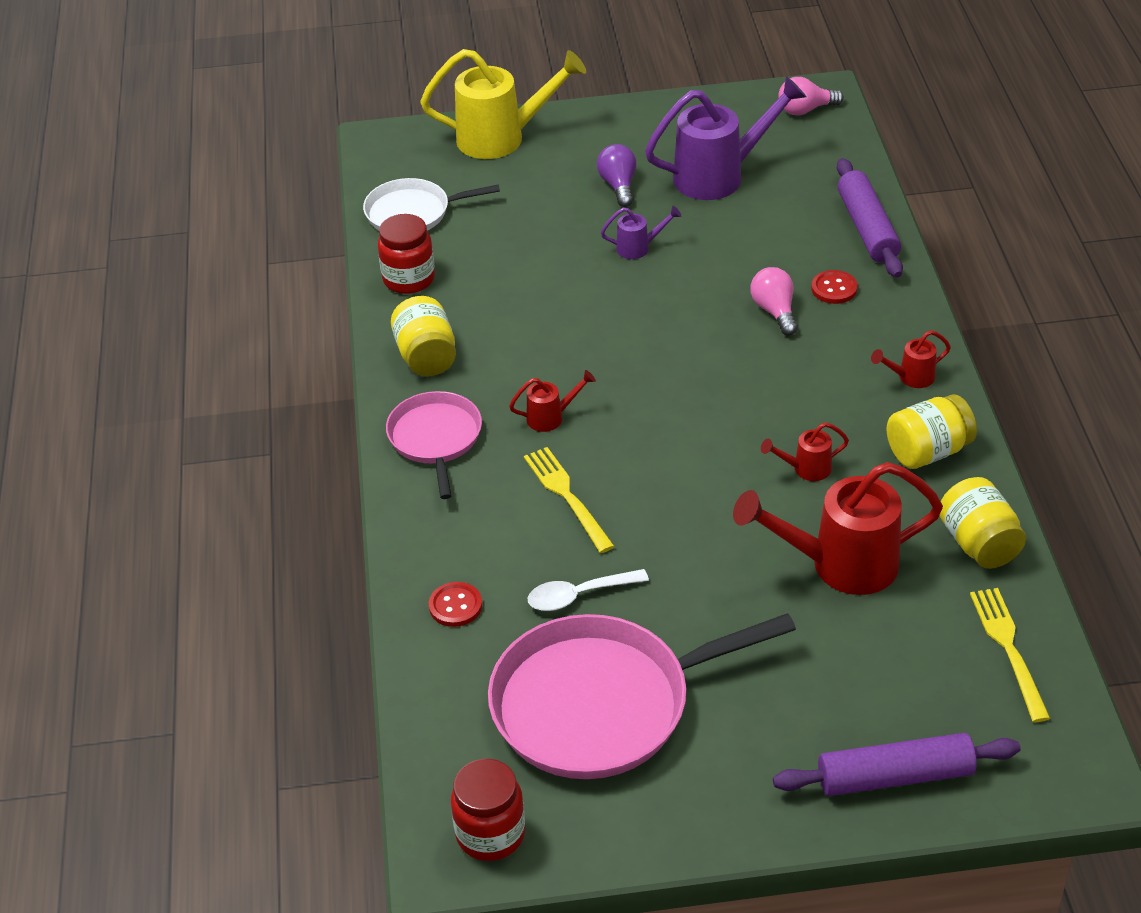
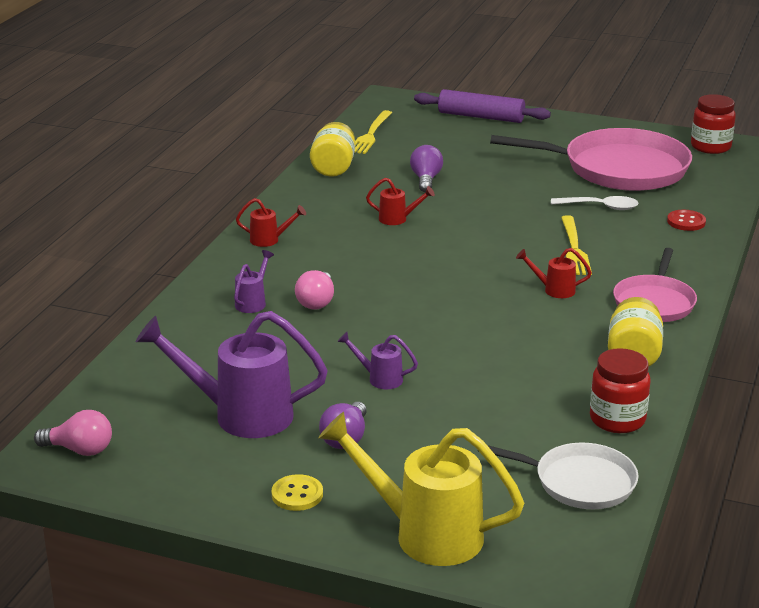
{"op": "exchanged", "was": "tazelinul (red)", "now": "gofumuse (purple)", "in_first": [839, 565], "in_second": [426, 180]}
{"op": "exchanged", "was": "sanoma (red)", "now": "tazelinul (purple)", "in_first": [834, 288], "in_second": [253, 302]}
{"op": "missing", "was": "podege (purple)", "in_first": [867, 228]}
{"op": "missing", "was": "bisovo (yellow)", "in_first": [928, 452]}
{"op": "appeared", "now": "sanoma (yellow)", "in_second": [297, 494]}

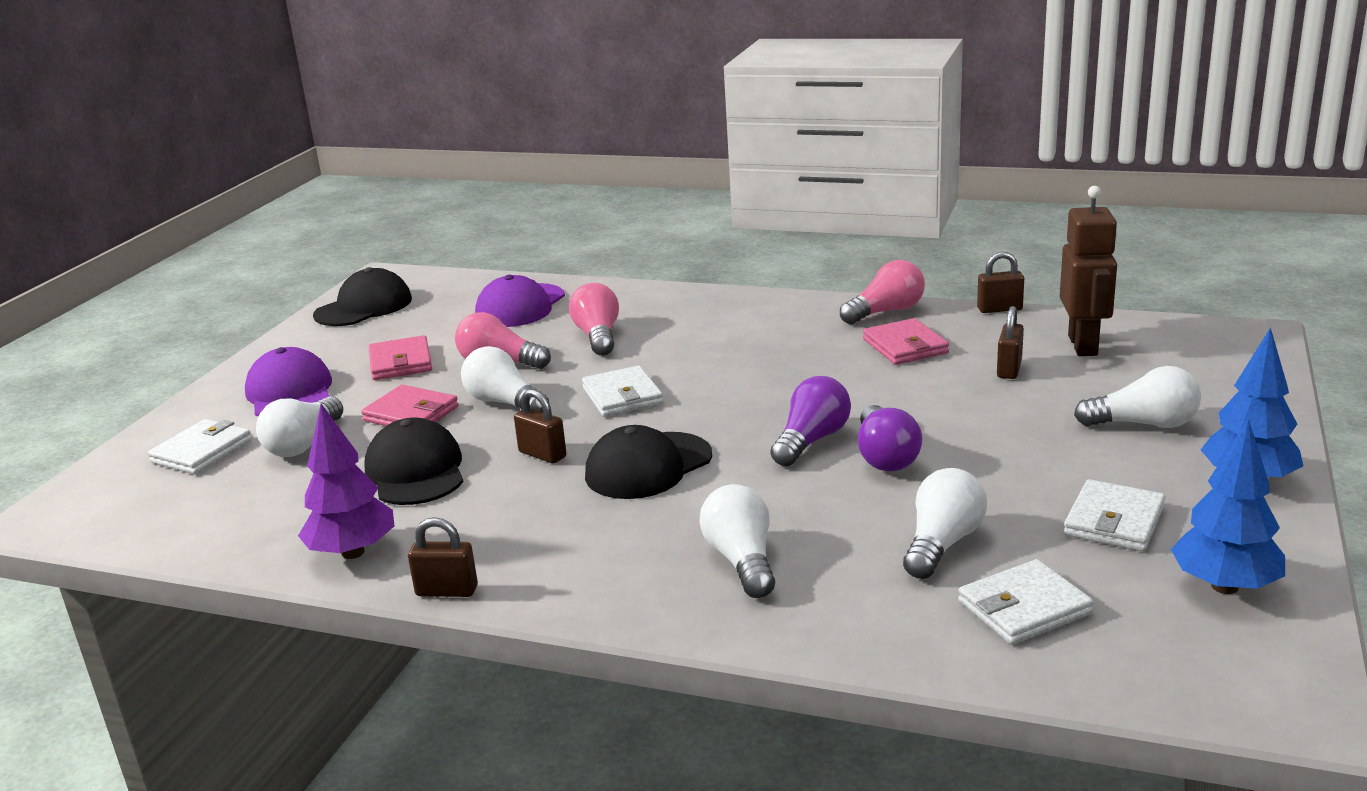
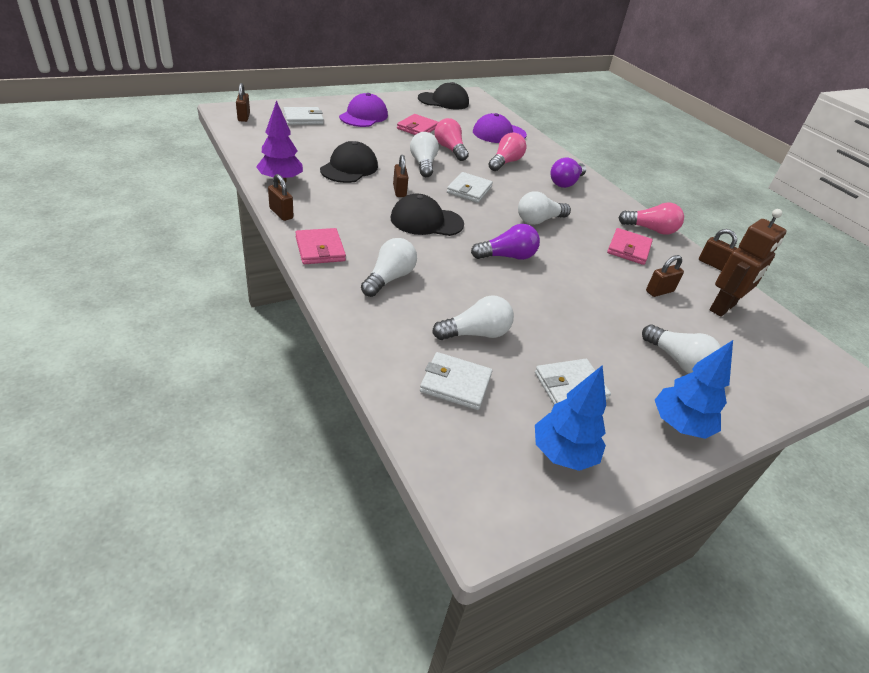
{"op": "relocated", "was": "gofumuse (white)", "in_first": [303, 444], "in_second": [539, 220]}
{"op": "relocated", "was": "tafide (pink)", "in_first": [411, 414], "in_second": [320, 249]}
{"op": "relocated", "was": "gofumuse (purple)", "in_first": [885, 457], "in_second": [565, 183]}
{"op": "appeared", "now": "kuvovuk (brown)", "in_second": [244, 117]}

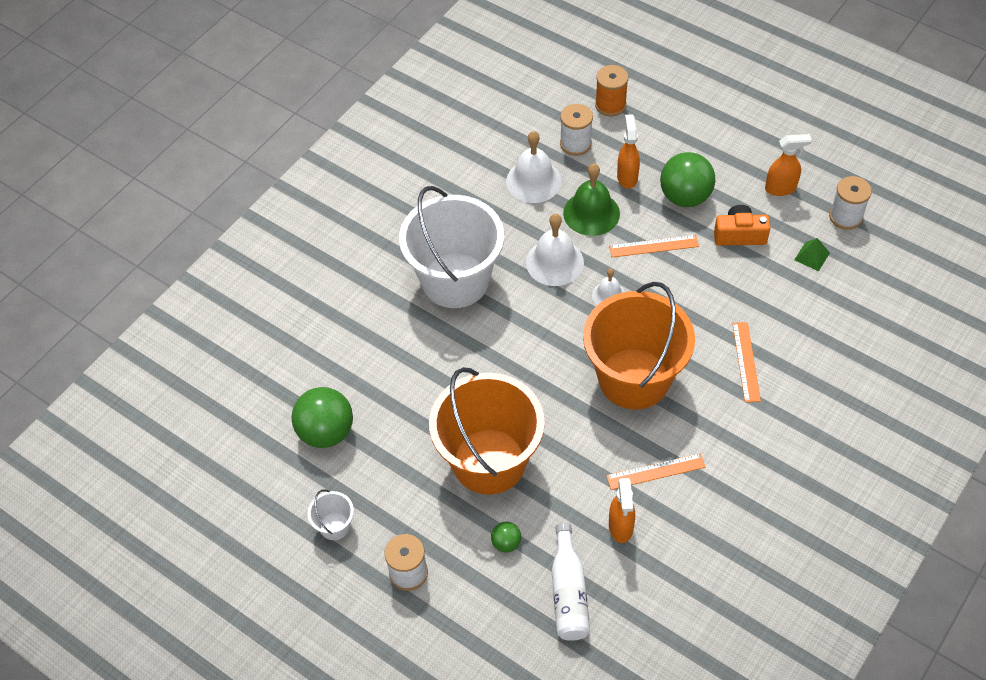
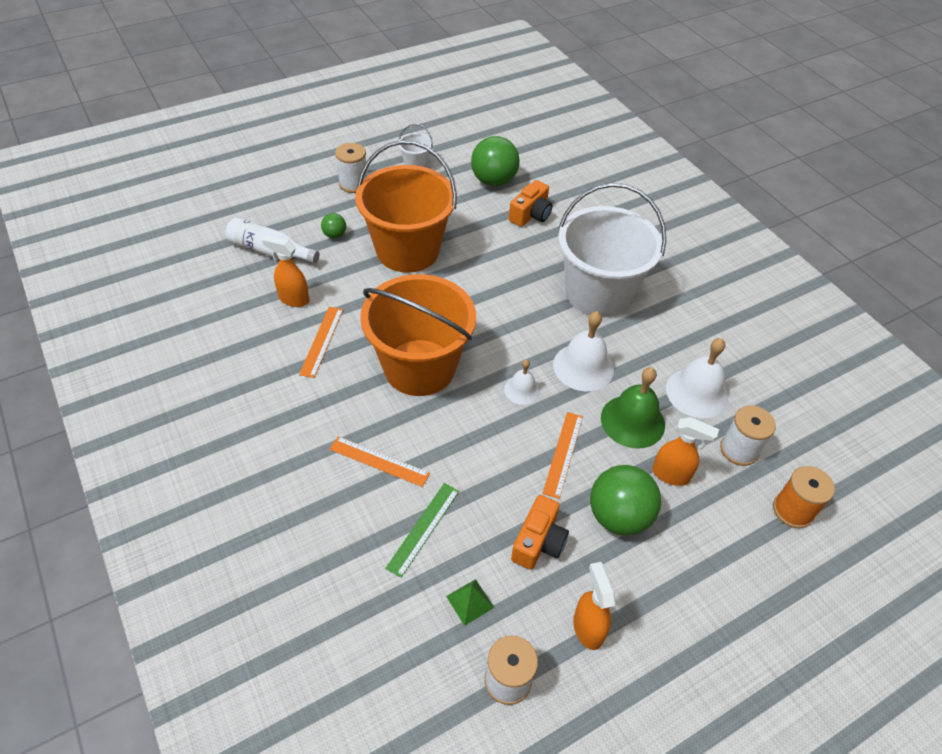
{"op": "spun", "was": "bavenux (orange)", "in_first": [781, 188], "in_second": [587, 628], "clockwise": 150}
{"op": "appeared", "now": "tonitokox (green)", "in_second": [423, 528]}
{"op": "appeared", "now": "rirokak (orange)", "in_second": [531, 215]}

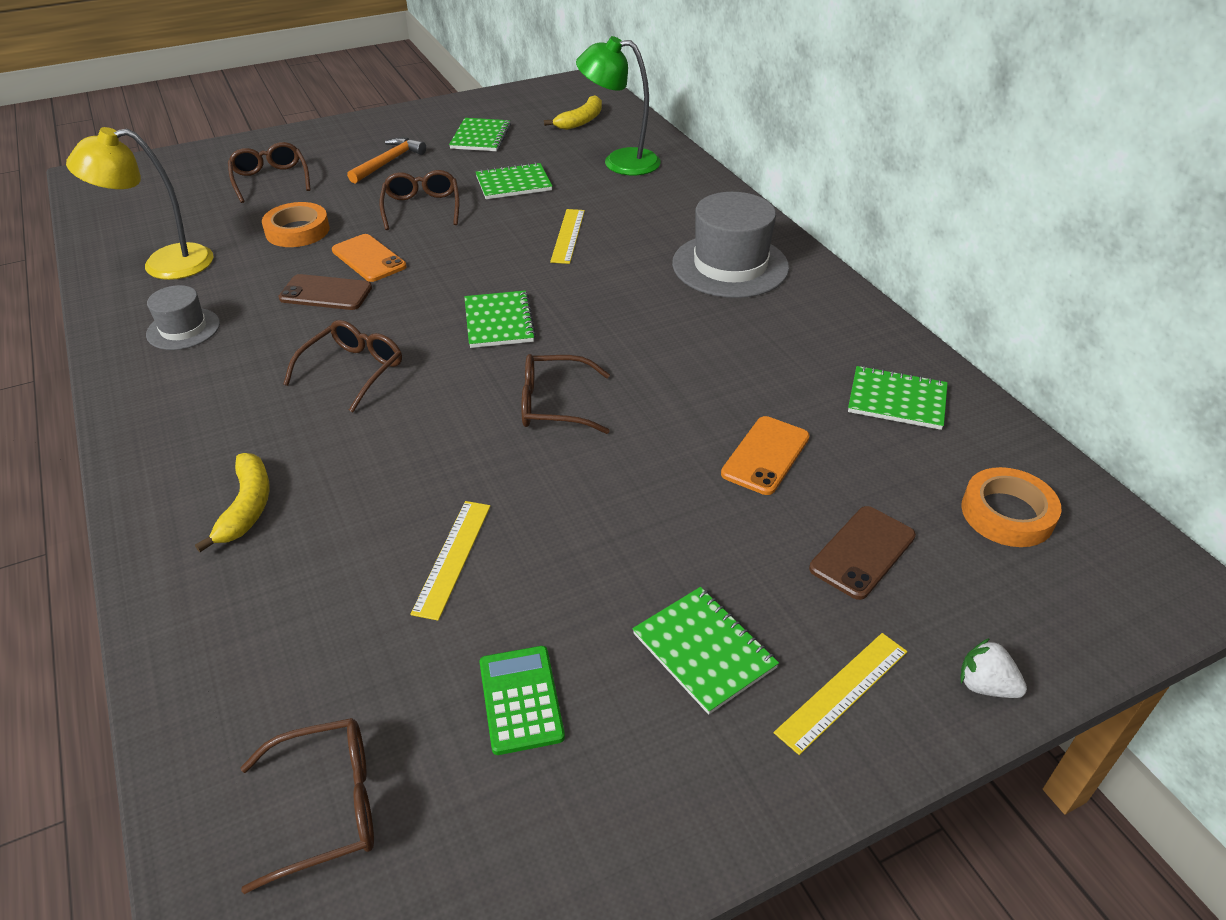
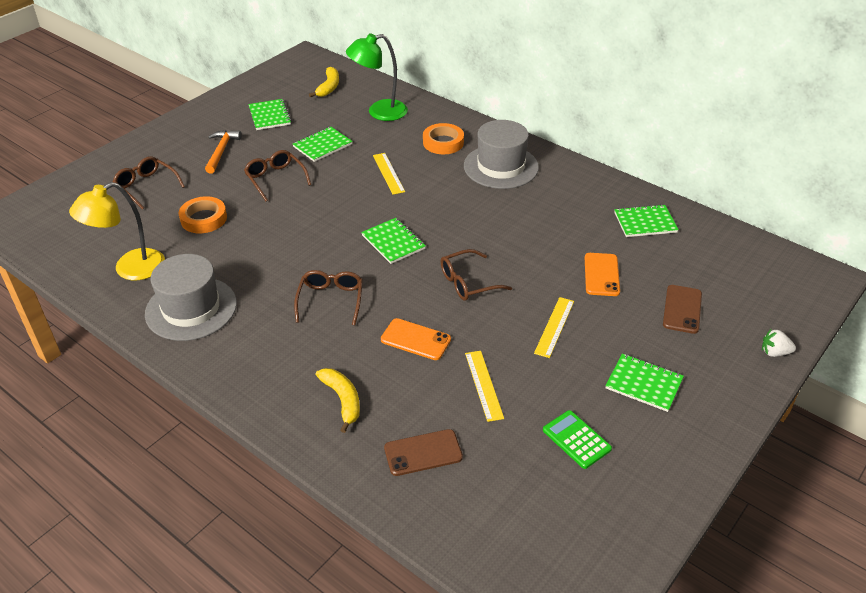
{"op": "size", "was": "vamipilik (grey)", "in_first": [183, 329], "in_second": [191, 308], "ratio": 1.81}
{"op": "missing", "was": "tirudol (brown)", "in_first": [327, 806]}
{"op": "relocated", "was": "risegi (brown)", "in_first": [326, 293], "in_second": [423, 453]}
{"op": "relocated", "was": "risegi (orange)", "in_first": [369, 258], "in_second": [415, 339]}
{"op": "relocated", "was": "tonitokox (yellow)", "in_first": [842, 691], "in_second": [554, 327]}
{"op": "relocated", "was": "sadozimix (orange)", "in_first": [1007, 513], "in_second": [443, 142]}

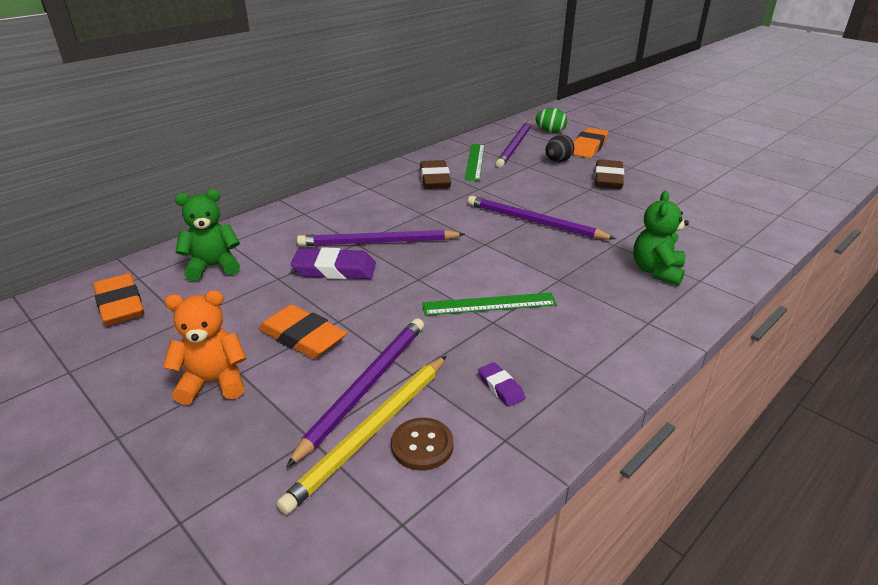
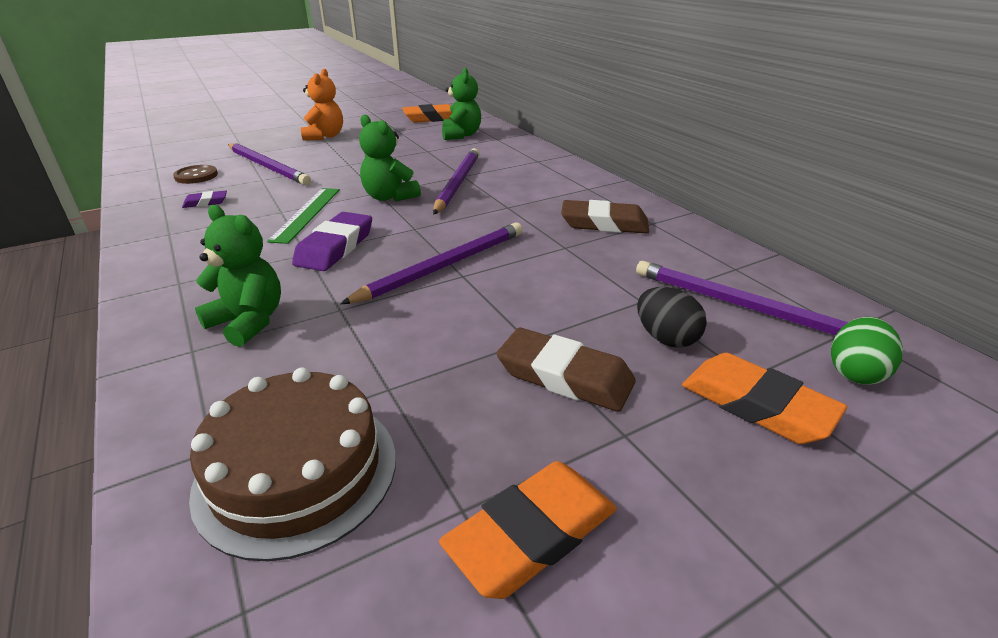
{"op": "relocated", "was": "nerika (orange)", "in_first": [302, 337], "in_second": [531, 534]}
{"op": "missing", "was": "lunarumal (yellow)", "in_first": [371, 432]}
{"op": "relocated", "was": "nerika (purple)", "in_first": [334, 269], "in_second": [335, 247]}
{"op": "missing", "was": "tonitokox (green)", "in_first": [475, 161]}
{"op": "appeared", "now": "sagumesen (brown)", "in_second": [297, 471]}
{"op": "appeared", "now": "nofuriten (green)", "in_second": [389, 197]}

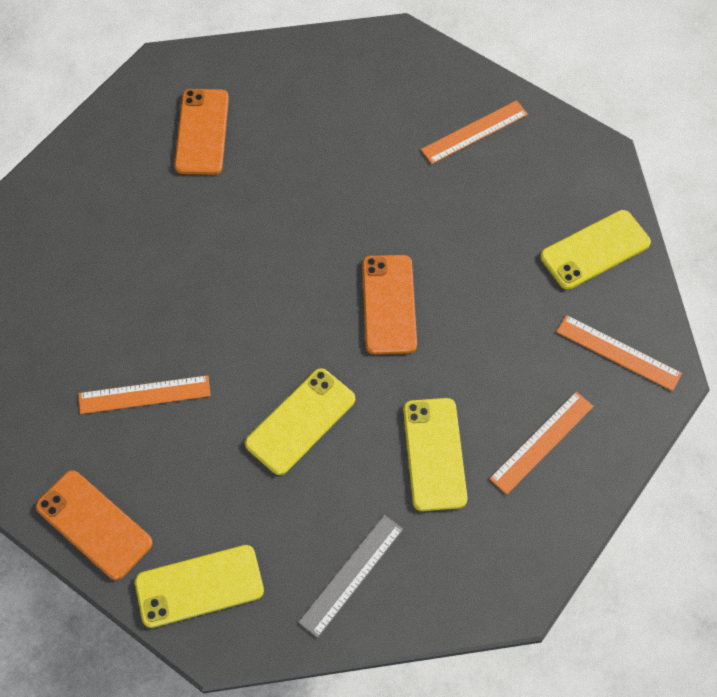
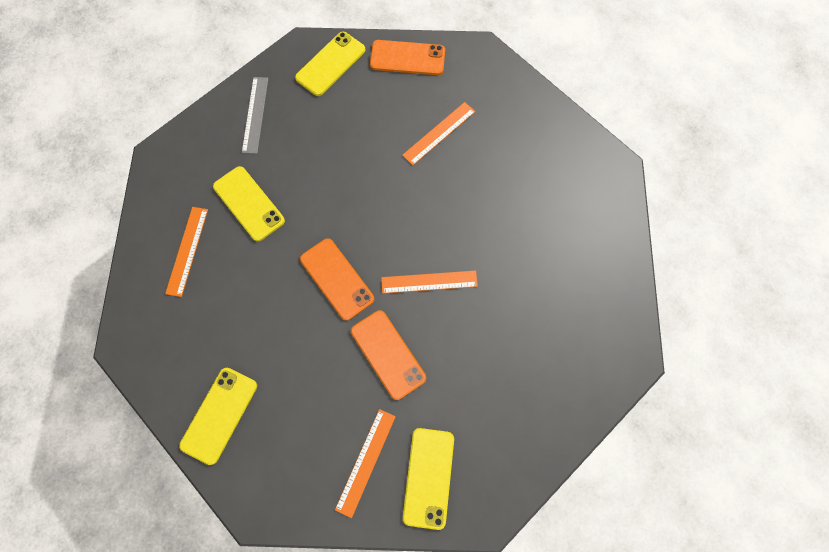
{"op": "relocated", "was": "risegi (orange)", "in_first": [202, 132], "in_second": [388, 354]}
{"op": "relocated", "was": "risegi (yellow)", "in_first": [300, 421], "in_second": [428, 477]}
{"op": "relocated", "was": "tonitokox (orange)", "in_first": [618, 352], "in_second": [429, 282]}

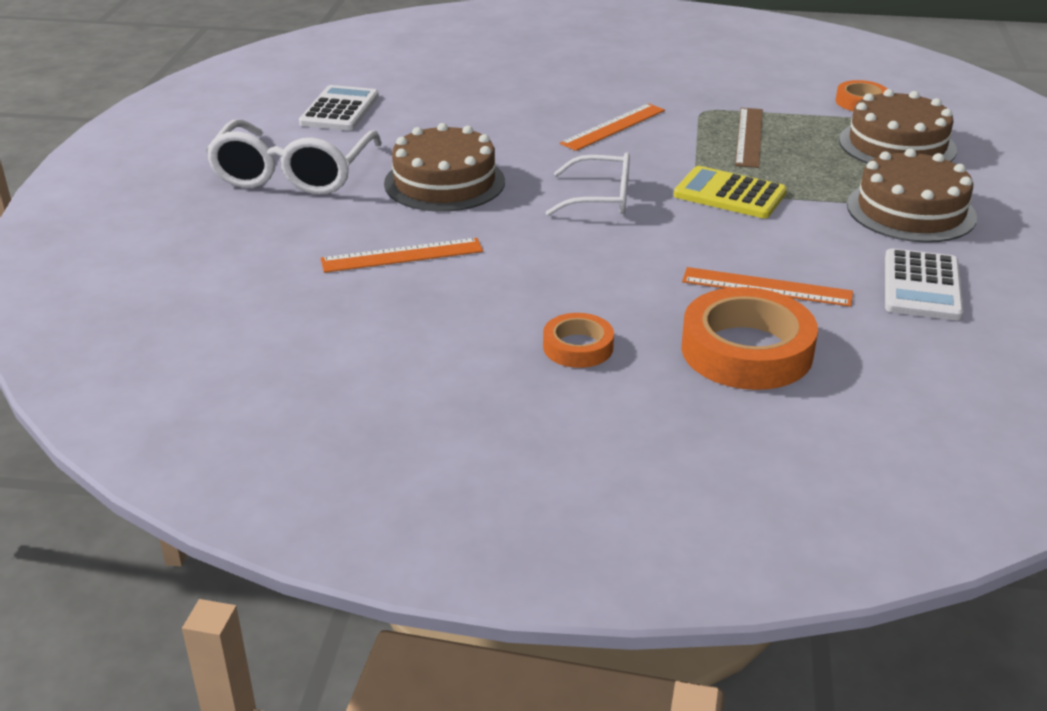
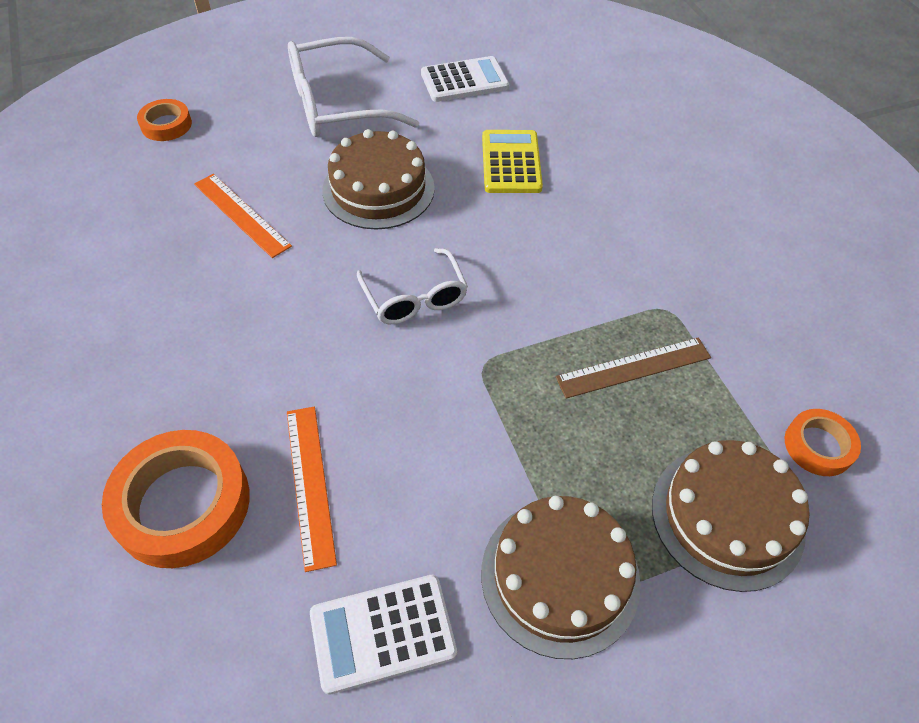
{"op": "relocated", "was": "sadozimix (orange)", "in_first": [578, 347], "in_second": [166, 125]}
{"op": "missing", "was": "tonitokox (orange)", "in_first": [613, 127]}
{"op": "relocated", "was": "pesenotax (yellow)", "in_first": [729, 194], "in_second": [511, 162]}

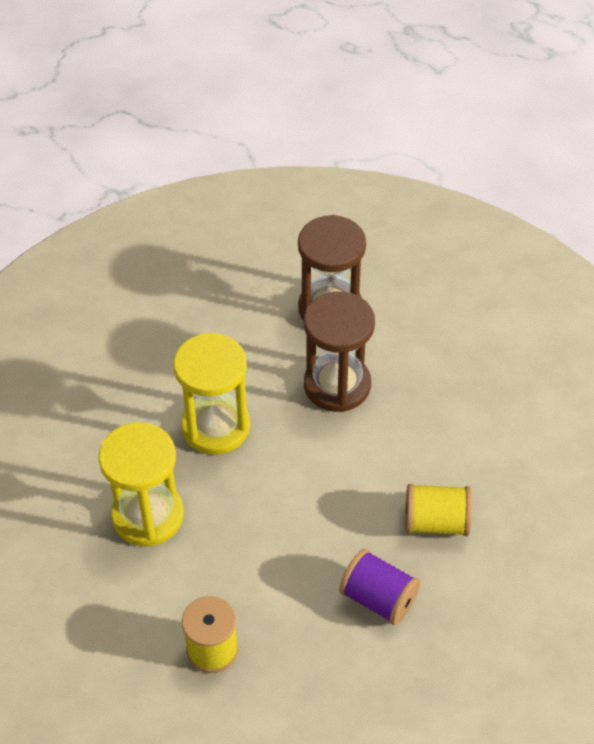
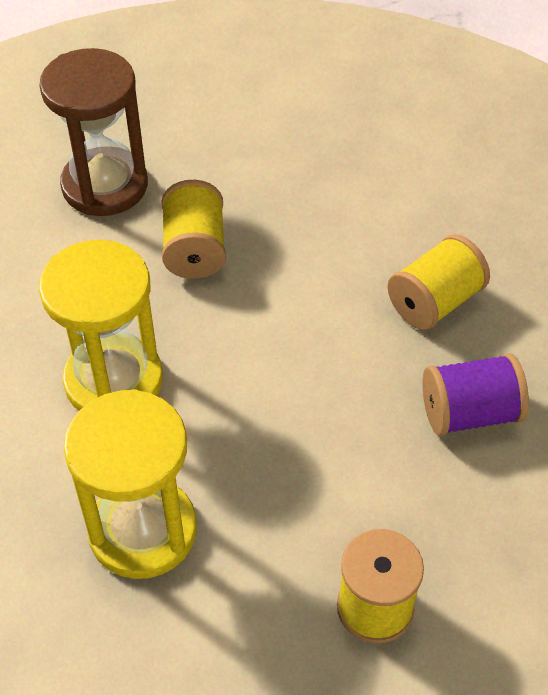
{"op": "exchanged", "was": "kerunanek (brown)", "now": "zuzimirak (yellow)", "in_first": [337, 385], "in_second": [195, 249]}

